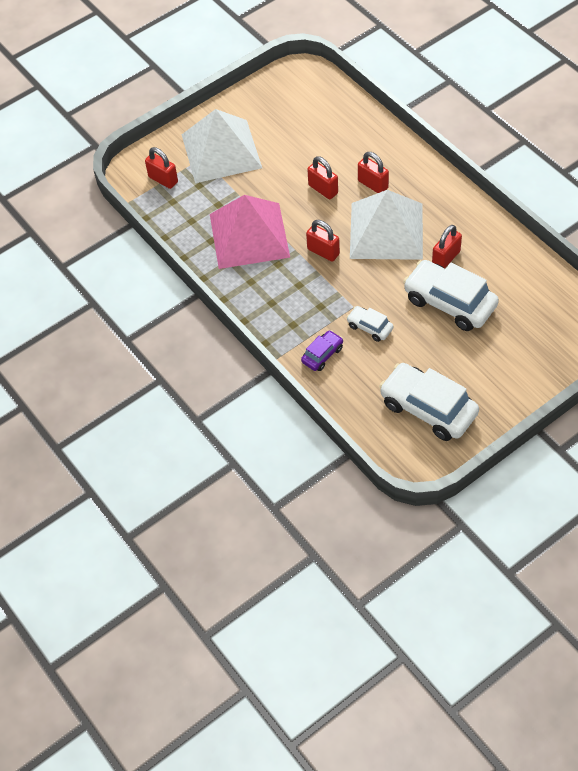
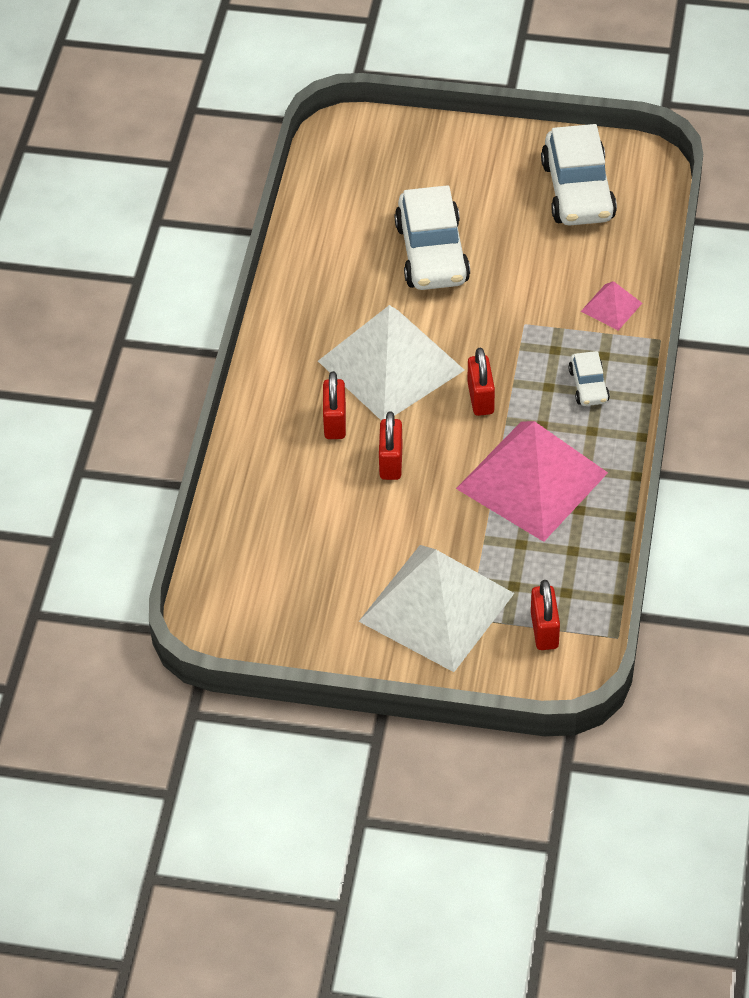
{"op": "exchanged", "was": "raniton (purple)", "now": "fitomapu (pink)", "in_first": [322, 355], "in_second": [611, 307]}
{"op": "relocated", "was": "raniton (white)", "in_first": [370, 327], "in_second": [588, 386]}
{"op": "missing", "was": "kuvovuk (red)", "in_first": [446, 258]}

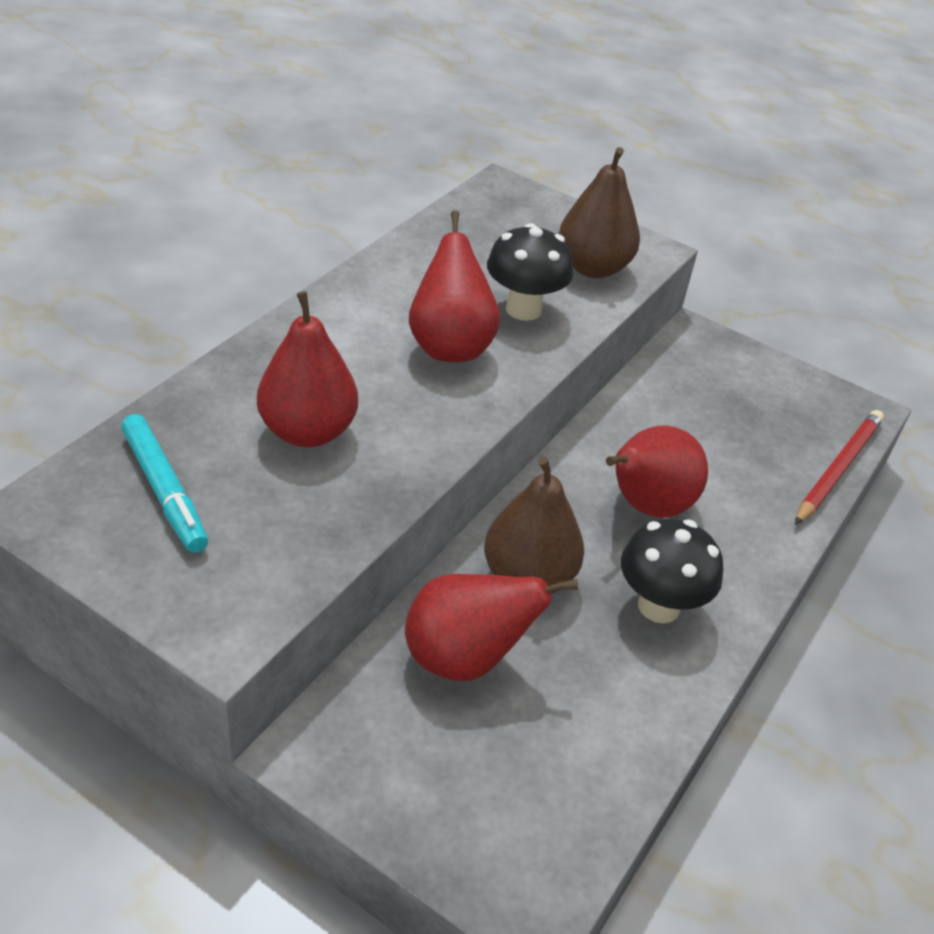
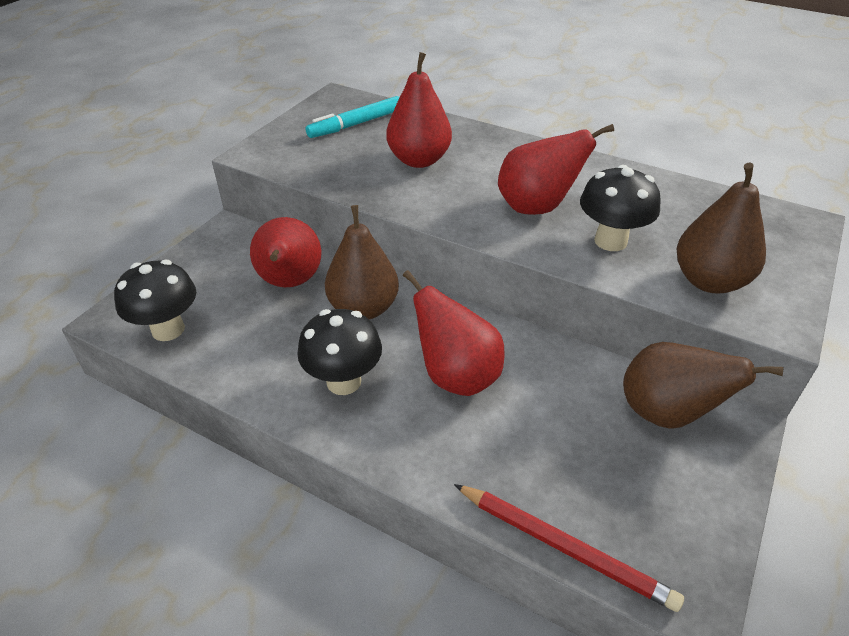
{"op": "appeared", "now": "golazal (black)", "in_second": [168, 329]}
{"op": "appeared", "now": "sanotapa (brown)", "in_second": [667, 413]}

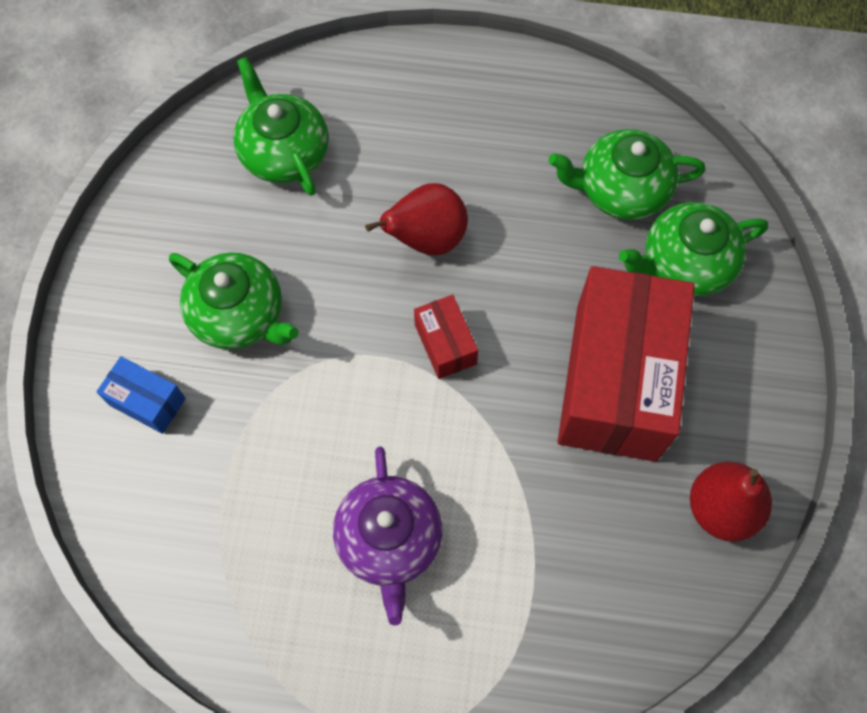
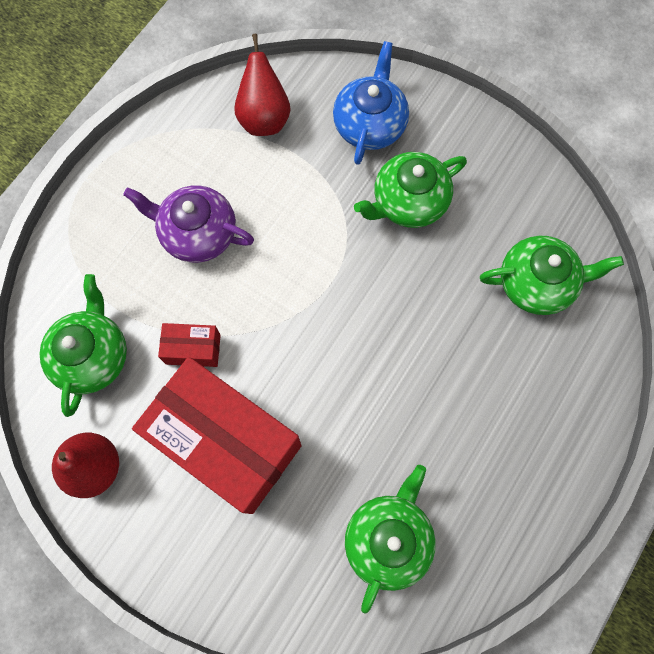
{"op": "exchanged", "was": "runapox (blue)", "now": "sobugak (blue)", "in_first": [147, 401], "in_second": [370, 124]}
{"op": "relocated", "was": "sanotapa (red)", "in_first": [426, 239], "in_second": [264, 118]}
{"op": "relocated", "was": "runapox (red)", "in_first": [445, 344], "in_second": [193, 349]}
{"op": "relocated", "was": "sobugak (green)", "in_first": [684, 263], "in_second": [92, 355]}

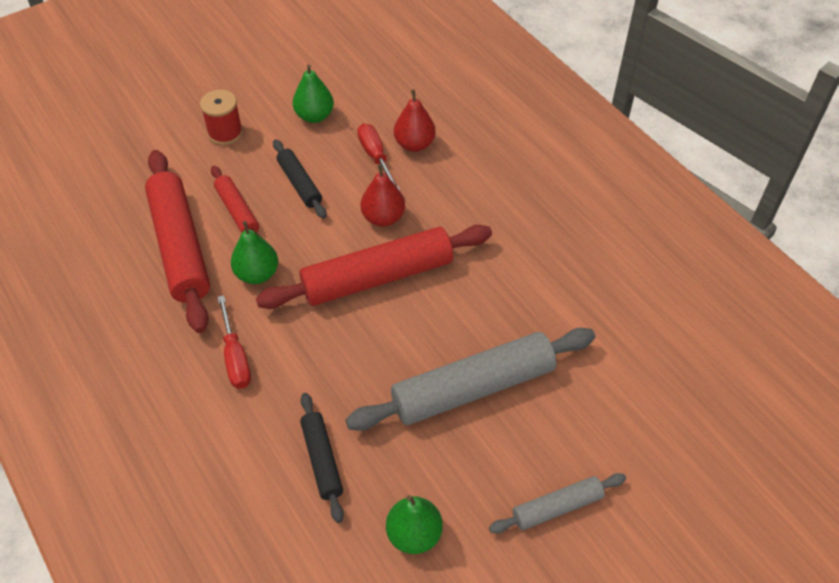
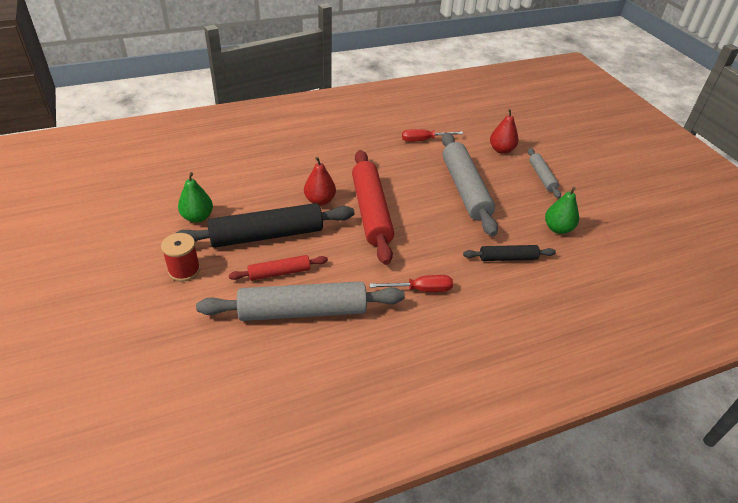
{"op": "colour", "was": "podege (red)", "now": "podege (grey)", "in_first": [180, 247], "in_second": [303, 311]}
{"op": "missing", "was": "sanotapa (green)", "in_first": [257, 274]}
{"op": "size", "was": "podege (black)", "in_first": [299, 184], "in_second": [267, 235], "ratio": 1.94}
{"op": "relocated", "was": "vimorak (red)", "in_first": [375, 157], "in_second": [424, 140]}
{"op": "relocated", "was": "sanotapa (red)", "in_first": [414, 144], "in_second": [501, 150]}

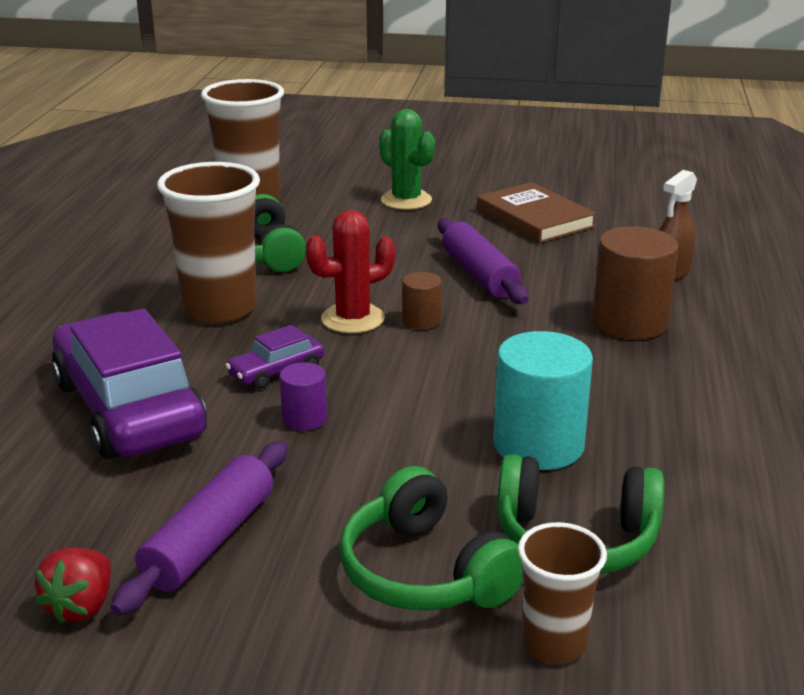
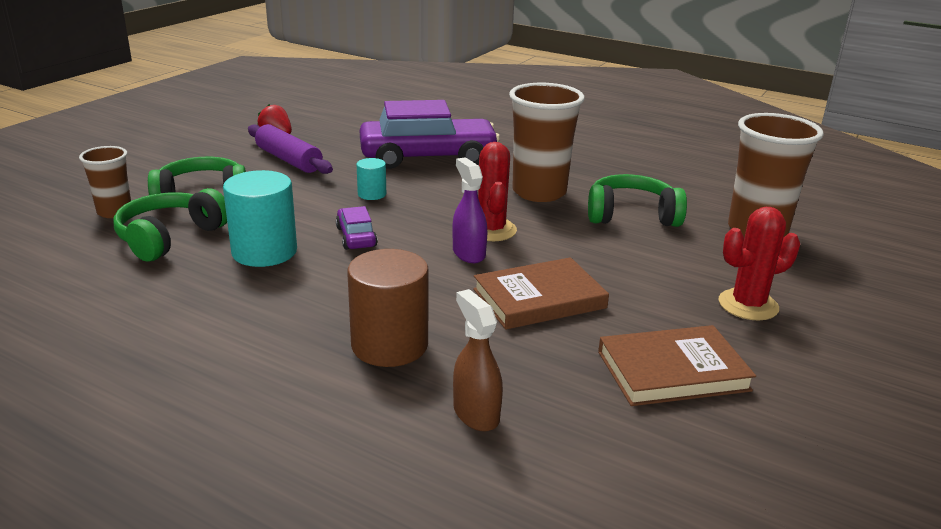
{"op": "relocated", "was": "raniton (purple)", "in_first": [276, 371], "in_second": [356, 237]}
{"op": "colour", "was": "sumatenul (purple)", "now": "sumatenul (turquoise)", "in_first": [304, 419], "in_second": [372, 194]}
{"op": "colour", "was": "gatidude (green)", "now": "gatidude (red)", "in_first": [406, 200], "in_second": [748, 305]}
{"op": "exchanged", "was": "sumatenul (brown)", "now": "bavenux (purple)", "in_first": [421, 321], "in_second": [468, 253]}
{"op": "exchanged", "was": "podege (purple)", "now": "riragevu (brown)", "in_first": [479, 274], "in_second": [539, 298]}

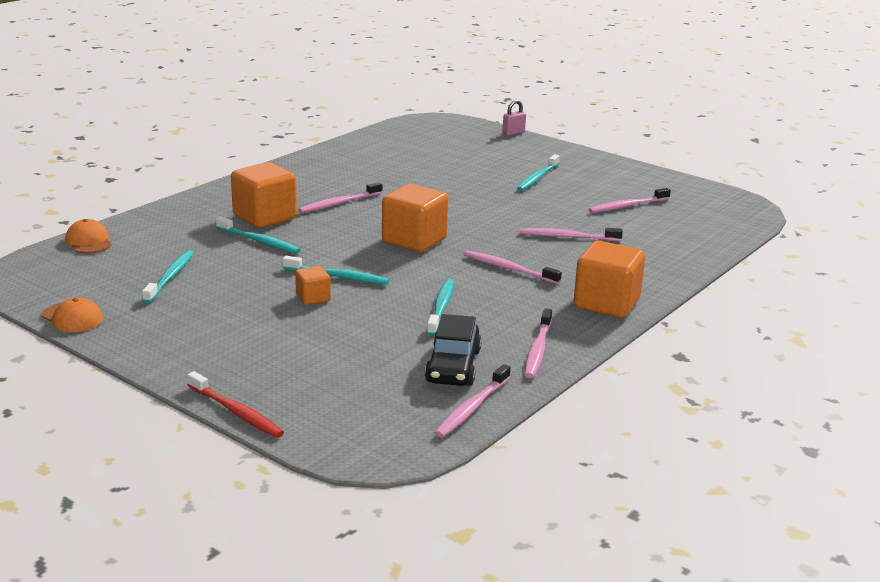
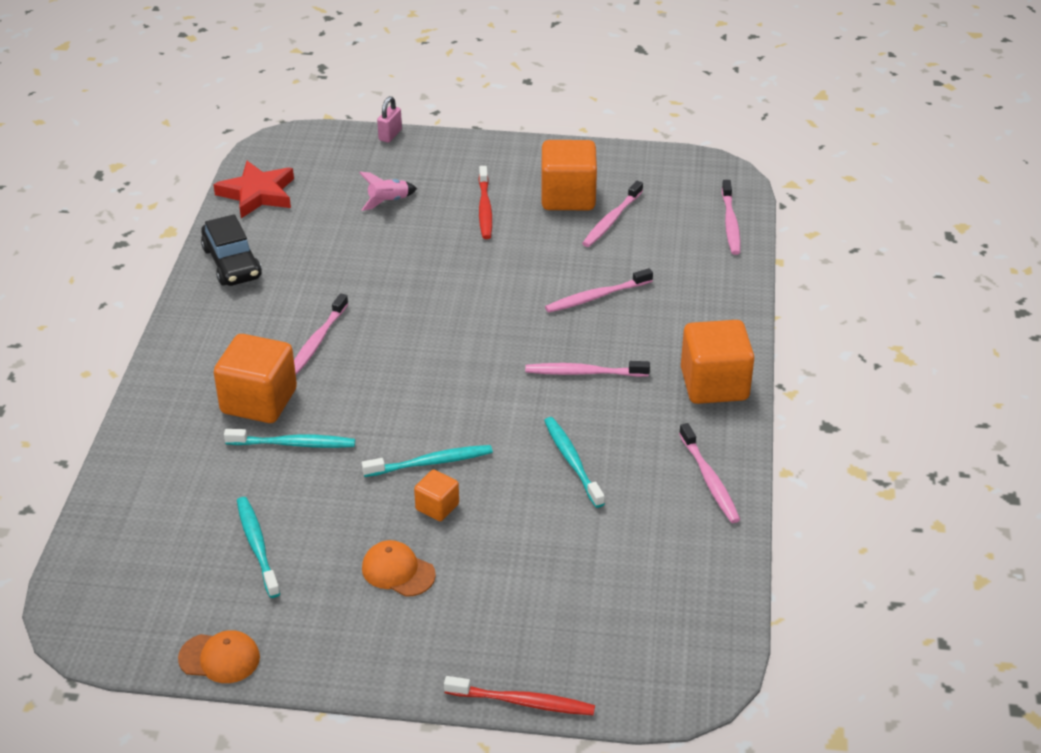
{"op": "relocated", "was": "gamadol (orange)", "in_first": [89, 242], "in_second": [398, 571]}
{"op": "relocated", "was": "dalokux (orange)", "in_first": [414, 240], "in_second": [568, 197]}
{"op": "relocated", "was": "raniton (black)", "in_first": [453, 366], "in_second": [232, 263]}
{"op": "relocated", "was": "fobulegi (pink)", "in_first": [471, 408], "in_second": [730, 223]}
{"op": "colour", "was": "fobulegi (turquoise)", "now": "fobulegi (red)", "in_first": [537, 178], "in_second": [485, 209]}
{"op": "appeared", "now": "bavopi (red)", "in_second": [257, 194]}
{"op": "appeared", "now": "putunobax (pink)", "in_second": [388, 201]}

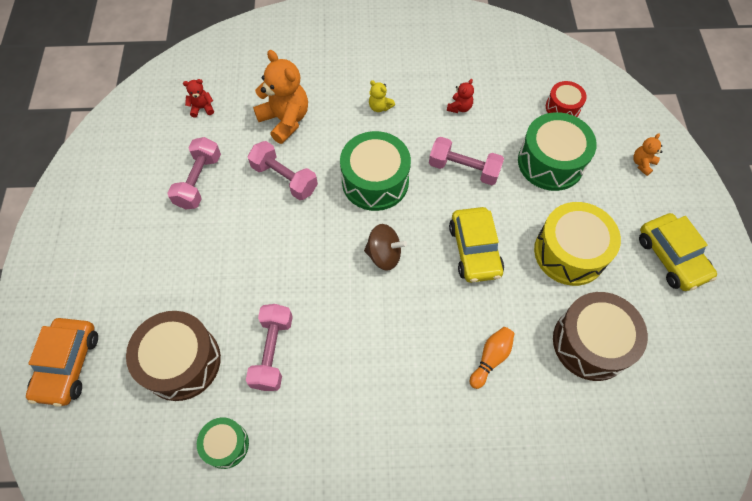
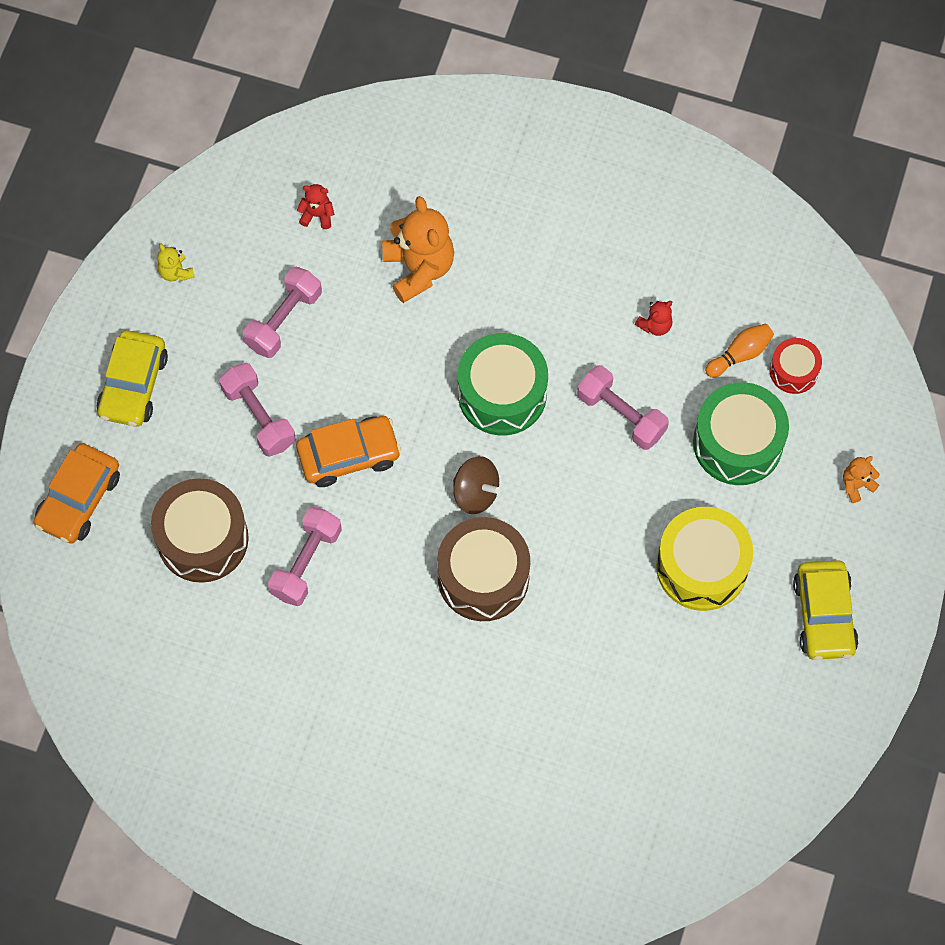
{"op": "missing", "was": "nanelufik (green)", "in_first": [226, 445]}
{"op": "relocated", "was": "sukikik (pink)", "in_first": [284, 178], "in_second": [259, 417]}
{"op": "relocated", "was": "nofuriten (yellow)", "in_first": [380, 107], "in_second": [176, 272]}
{"op": "relocated", "was": "raniton (yellow)", "in_first": [474, 250], "in_second": [133, 385]}
{"op": "relocated", "was": "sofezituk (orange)", "in_first": [491, 358], "in_second": [740, 354]}
{"op": "relocated", "was": "nanelufik (brown)", "in_first": [591, 343], "in_second": [483, 577]}
{"op": "appeared", "now": "raniton (orange)", "in_second": [349, 455]}

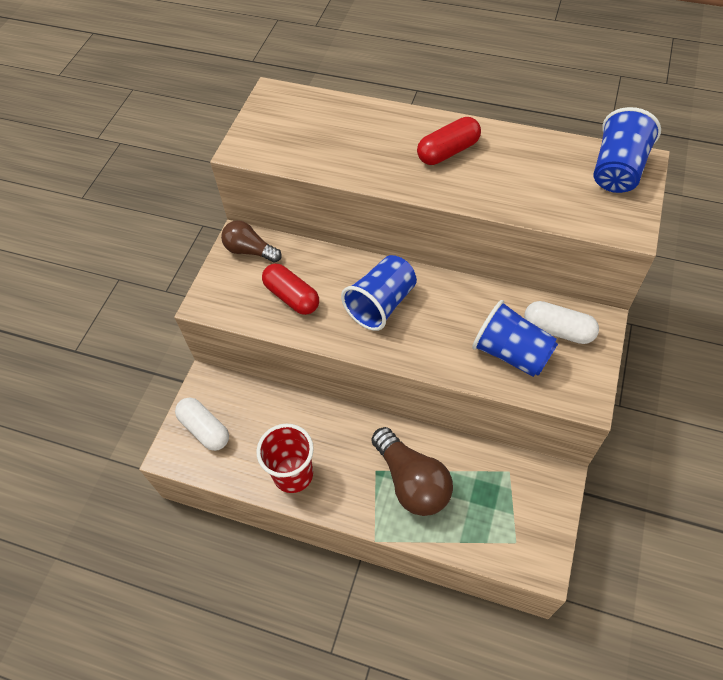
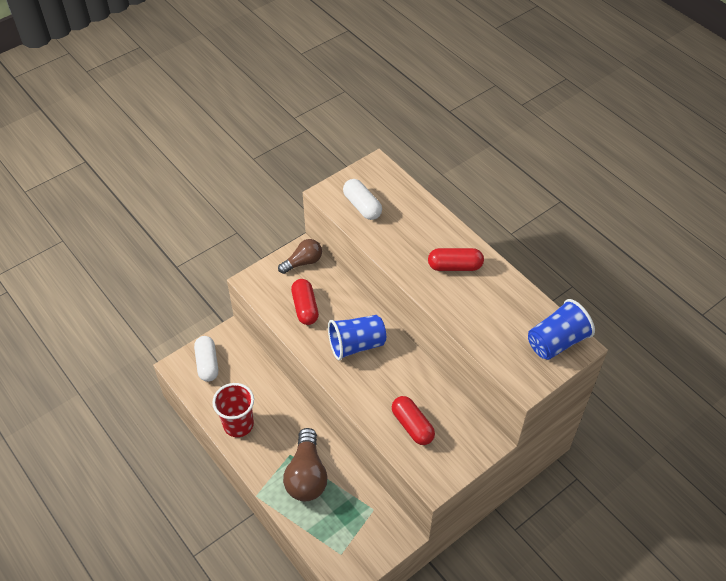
{"op": "spun", "was": "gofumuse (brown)", "in_first": [250, 250], "in_second": [303, 262], "clockwise": 90}
{"op": "exchanged", "was": "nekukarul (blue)", "now": "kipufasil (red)", "in_first": [511, 353], "in_second": [412, 426]}
{"op": "relocated", "was": "kipufasil (white)", "in_first": [558, 330], "in_second": [362, 206]}

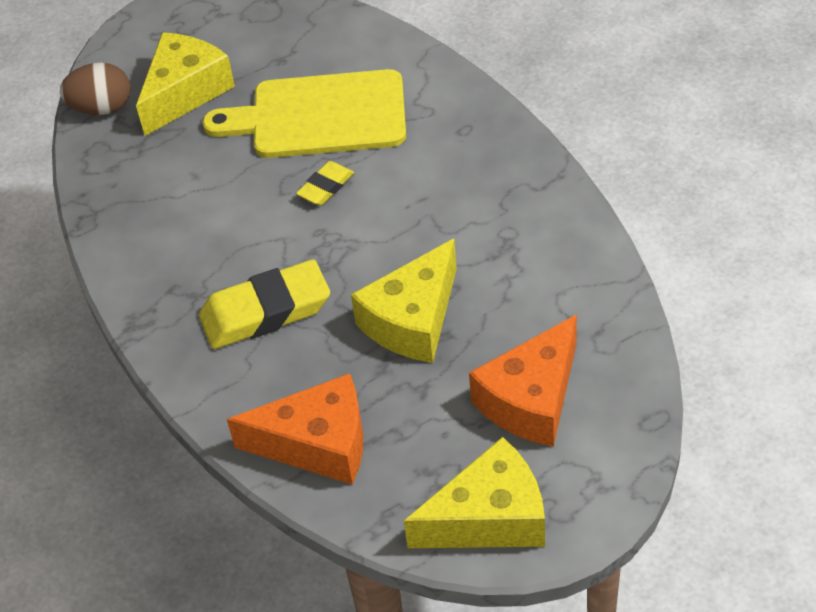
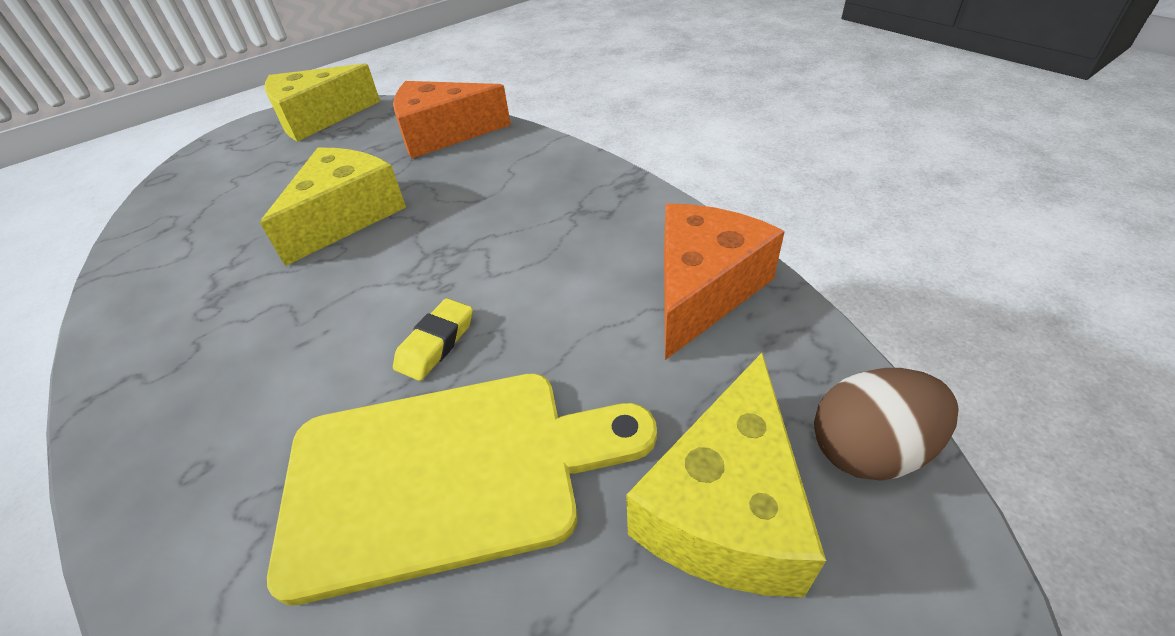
{"op": "missing", "was": "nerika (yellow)", "in_first": [266, 312]}
{"op": "relocated", "was": "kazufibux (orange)", "in_first": [531, 399], "in_second": [703, 289]}

